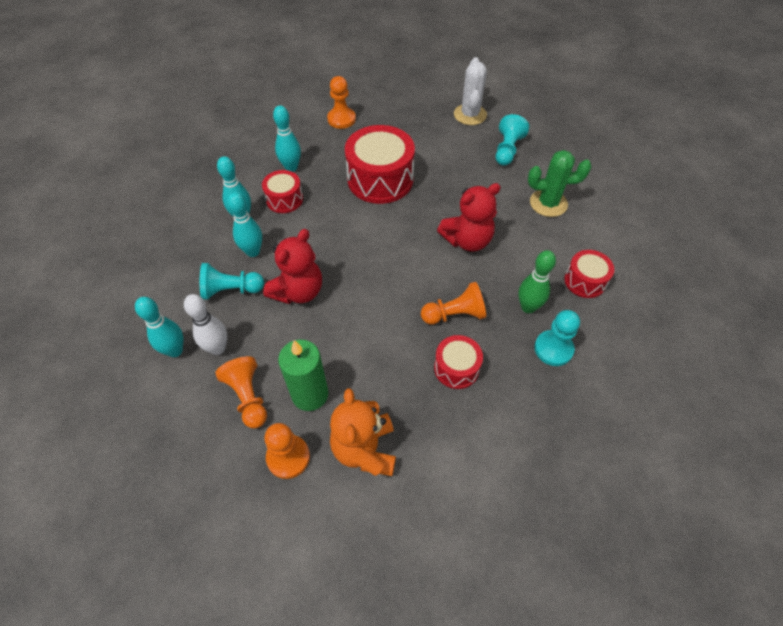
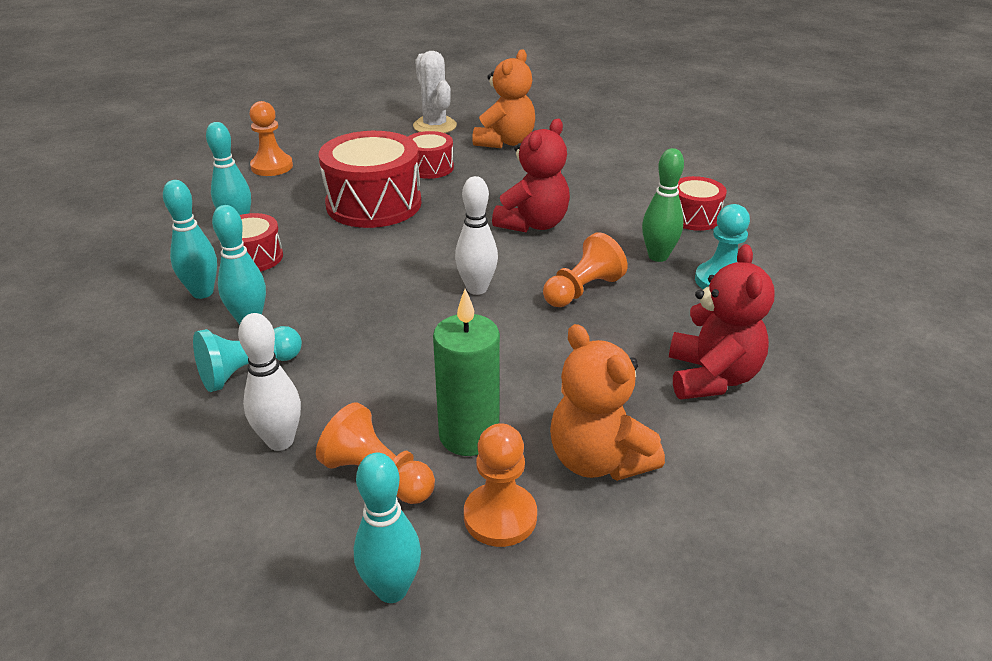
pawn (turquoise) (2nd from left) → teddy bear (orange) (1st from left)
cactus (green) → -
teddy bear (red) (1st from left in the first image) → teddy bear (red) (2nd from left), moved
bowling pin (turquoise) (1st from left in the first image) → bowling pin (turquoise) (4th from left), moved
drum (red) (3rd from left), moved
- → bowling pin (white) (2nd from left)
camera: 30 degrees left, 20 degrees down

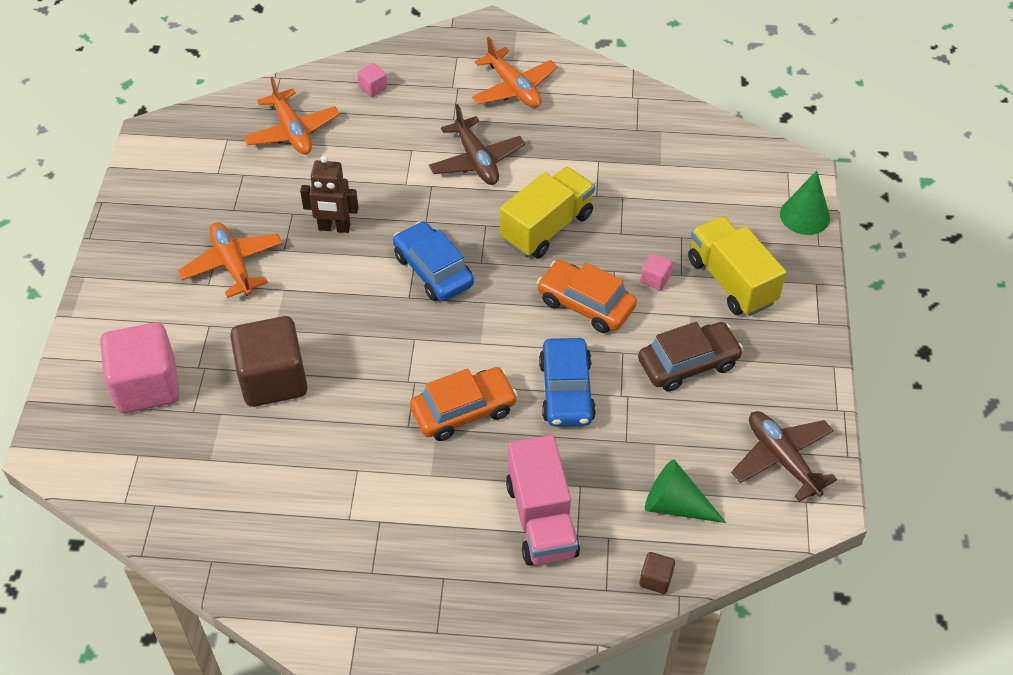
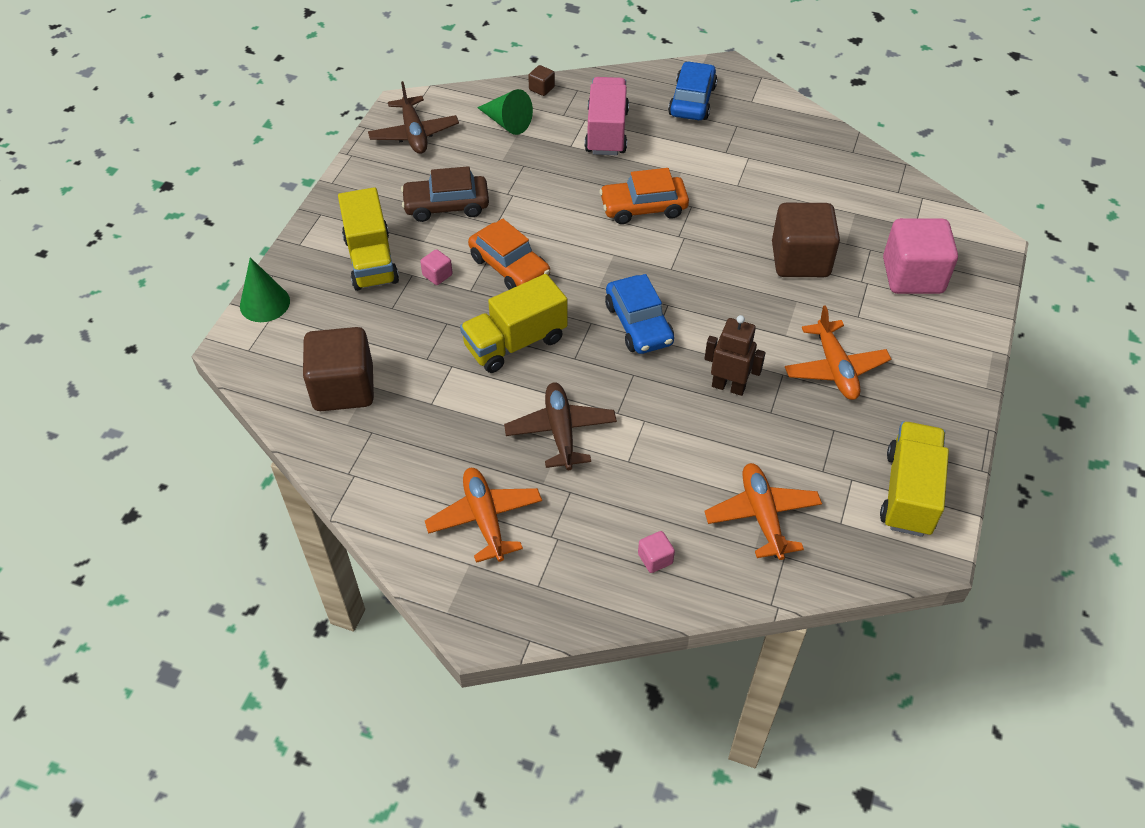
car (blue) (2nd from left), moved
- → cube (brown) (1st from left)
- → truck (yellow) (3rd from left)
camera: 165 degrees left, 0 degrees up

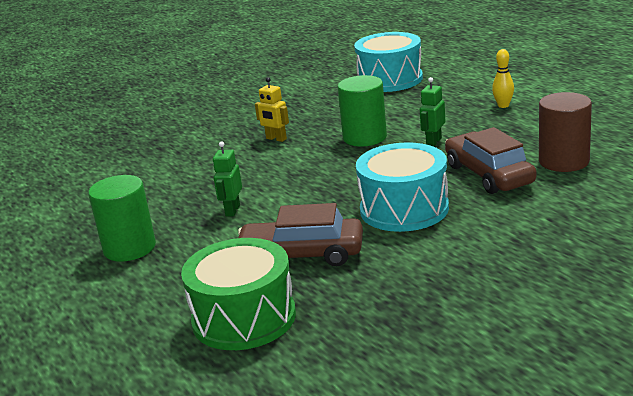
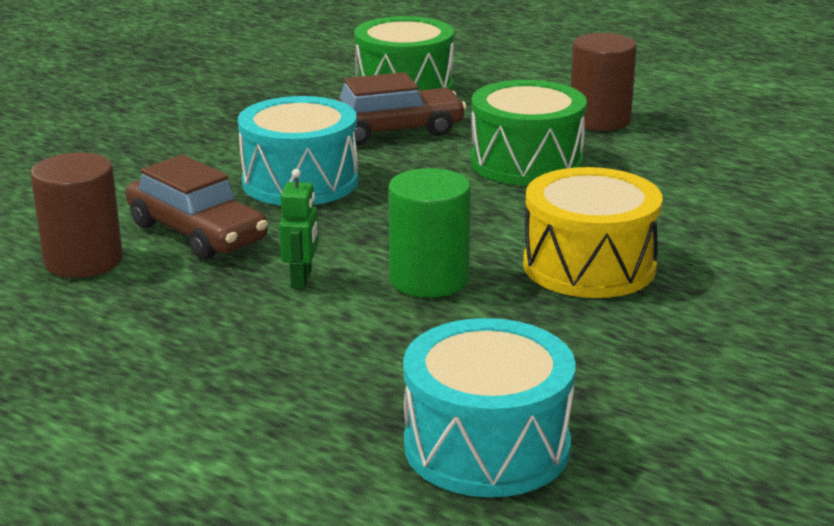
bowling pin (yellow) → -
robot (yellow) → drum (yellow)
robot (green) (1st from left) → drum (green) (2nd from left)
cylinder (green) (1st from left) → cylinder (brown) (2nd from left)
camera: 155 degrees right, 0 degrees up

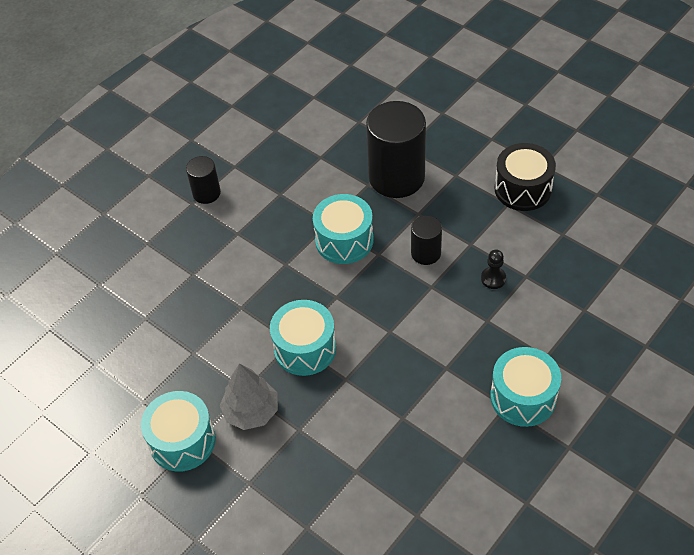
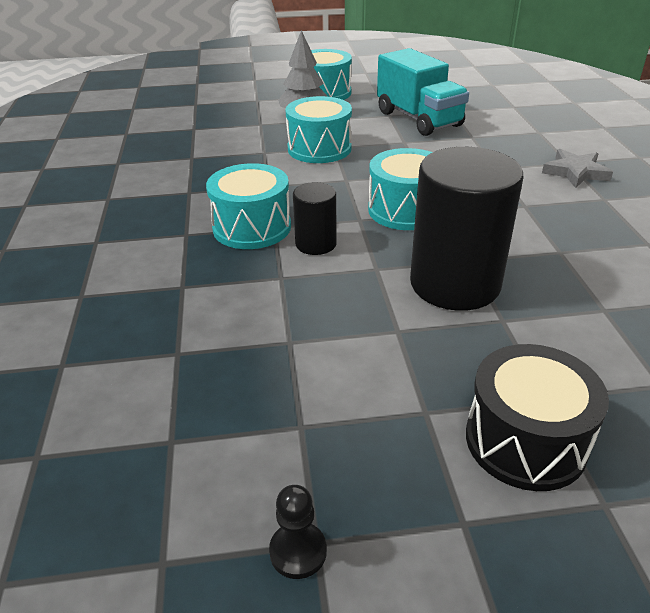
drum (black), moved
cylinder (black) (1st from left) → star (grey)
pawn (black), moved
drum (turquoise) (4th from left in the first image) → drum (turquoise) (1st from left), moved
- → truck (turquoise)
camera: 130 degrees right, 15 degrees down

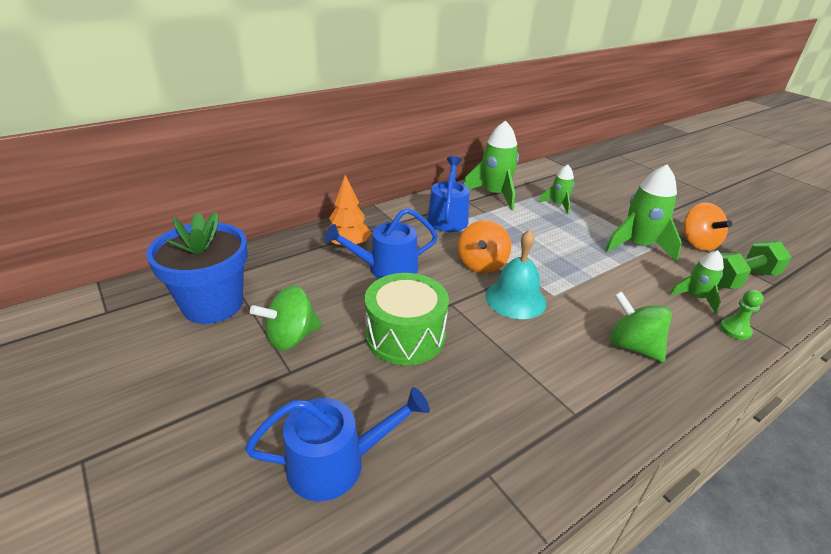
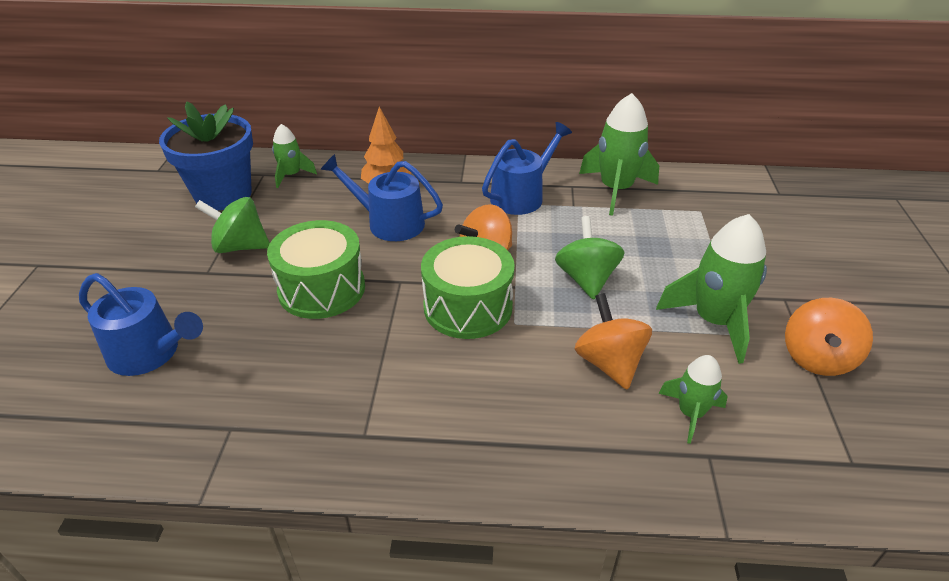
rocket (green) (2nd from left in the first image) → rocket (green) (1st from left), moved
bell (turquoise) → drum (green) (2nd from left)
dumbbell (green) → -
pawn (green) → -
spinning top (green) (2nd from left), moved
- → spinning top (orange) (2nd from left)
camera: 40 degrees right, 5 degrees up

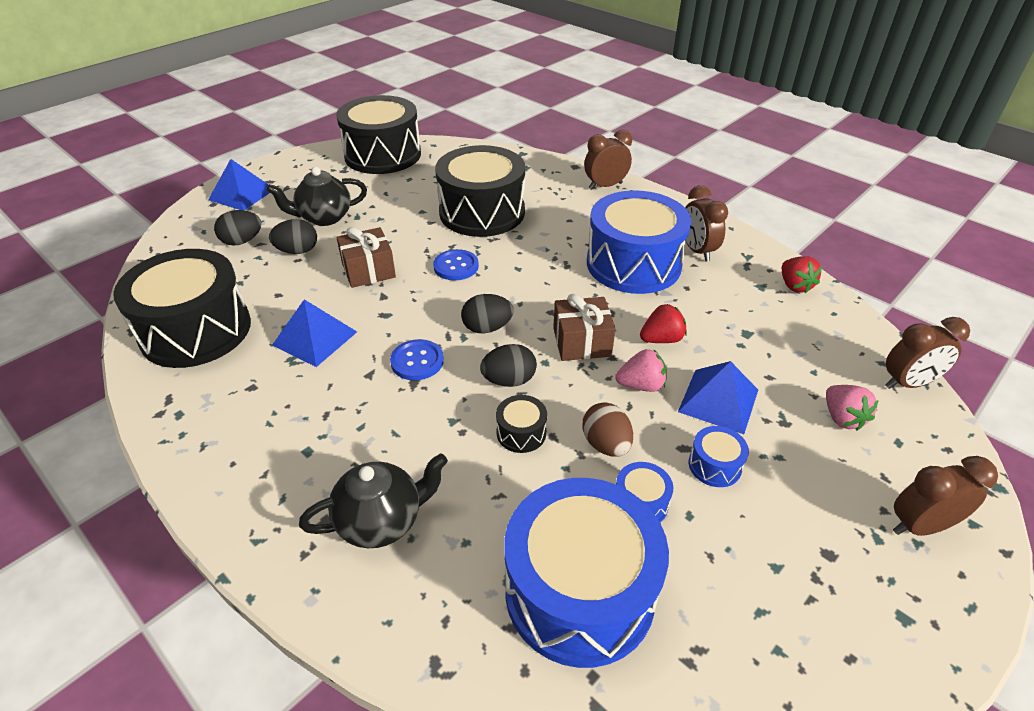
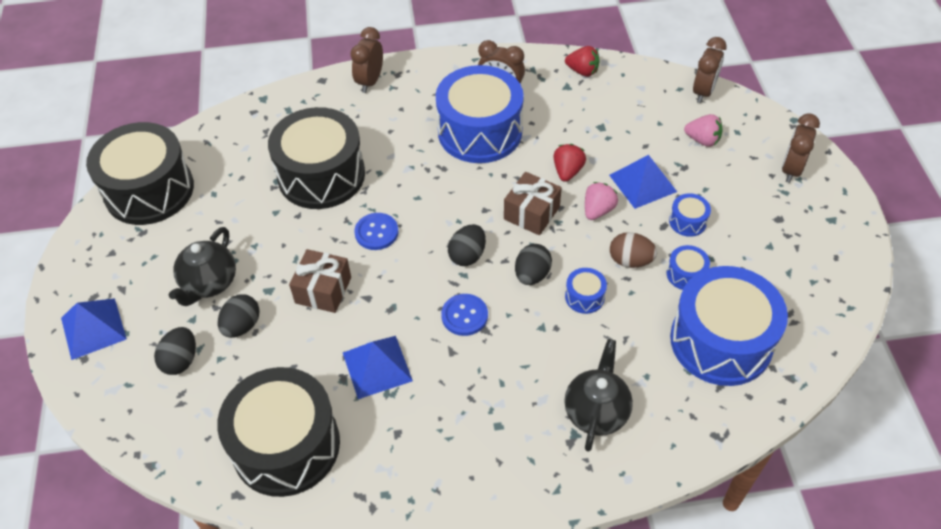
drum (black) (4th from left) → drum (blue) (2nd from left)
camera: 50 degrees left, 10 degrees up

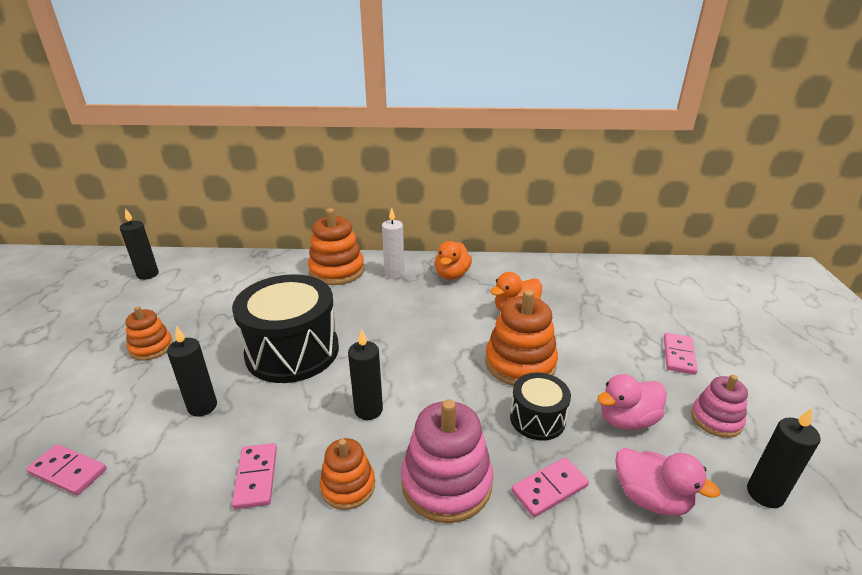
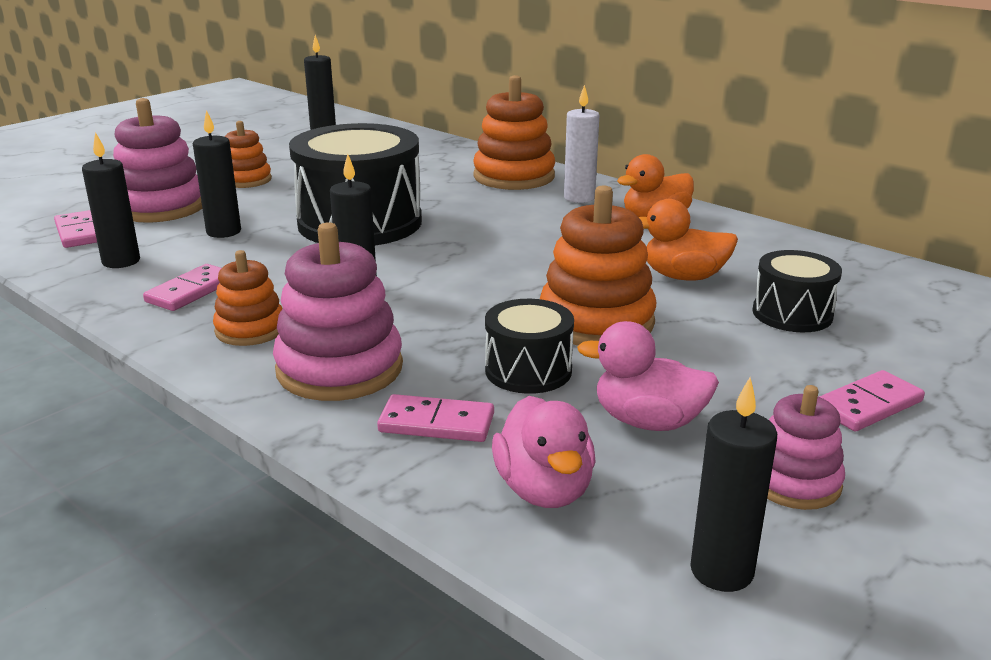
- → stacking toy (pink) (1st from left)
- → candle (black) (1st from left)
- → drum (black) (3rd from left)
camera: 40 degrees right, 5 degrees down

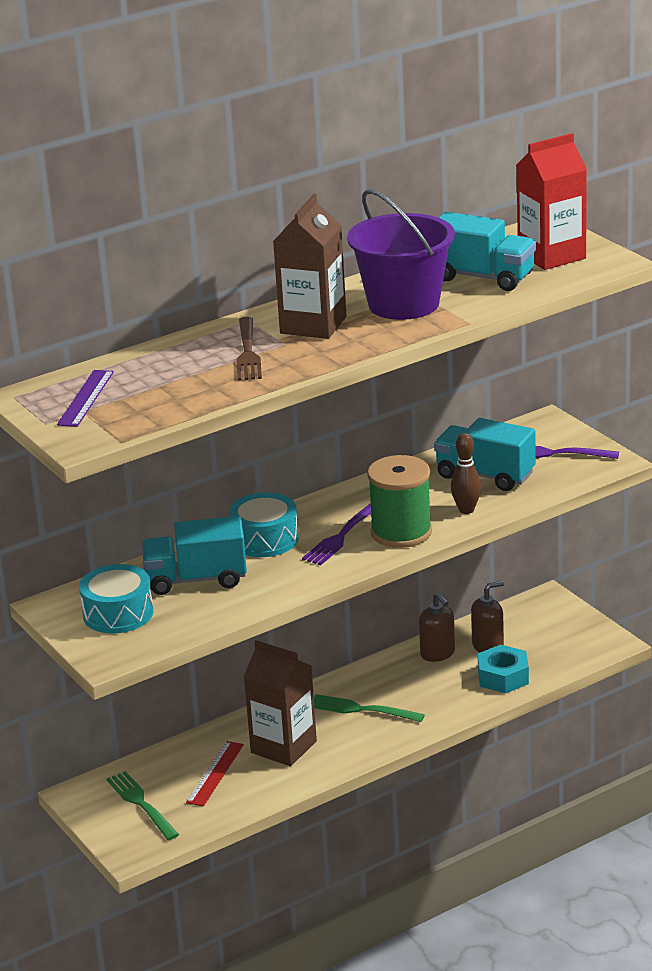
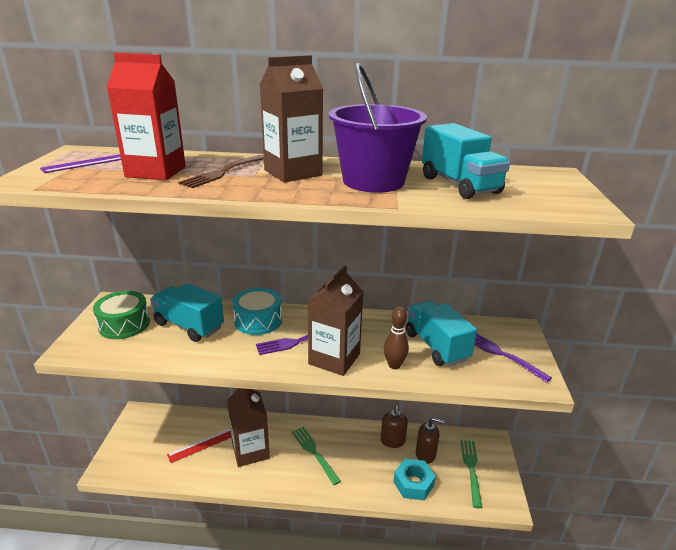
carton (red), moved
spool (green) → carton (brown) (3rd from left)
drum (turquoise) (1st from left) → drum (green)
fork (green) (1st from left in the first image) → fork (green) (2nd from left), moved
camera: 35 degrees right, 0 degrees up

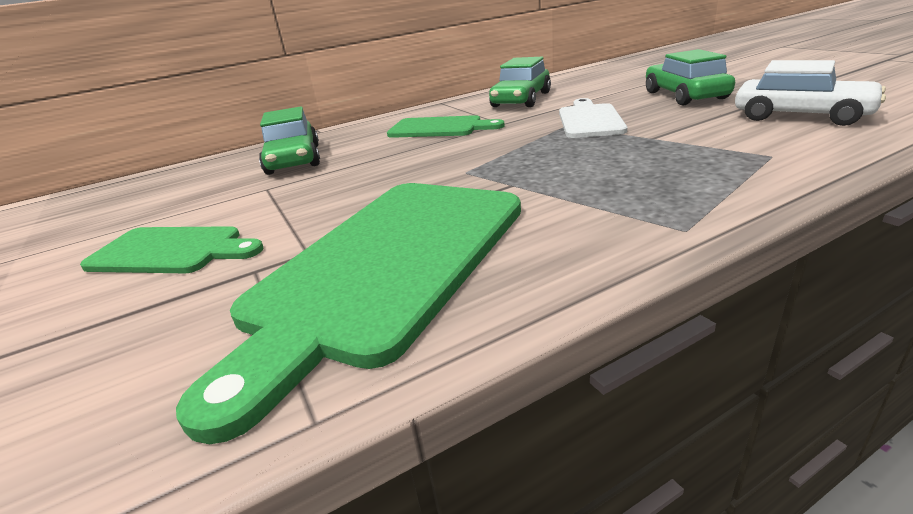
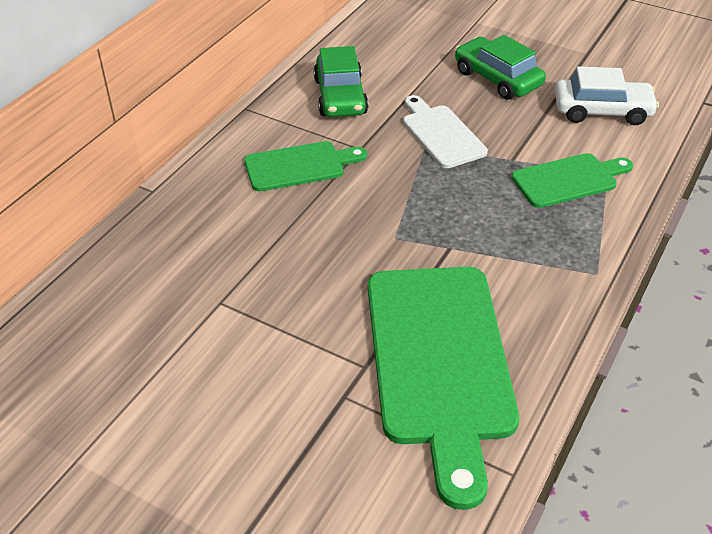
car (green) (1st from left) → -
cutting board (green) (1st from left in the first image) → cutting board (green) (3rd from left), moved
camera: 35 degrees left, 15 degrees up

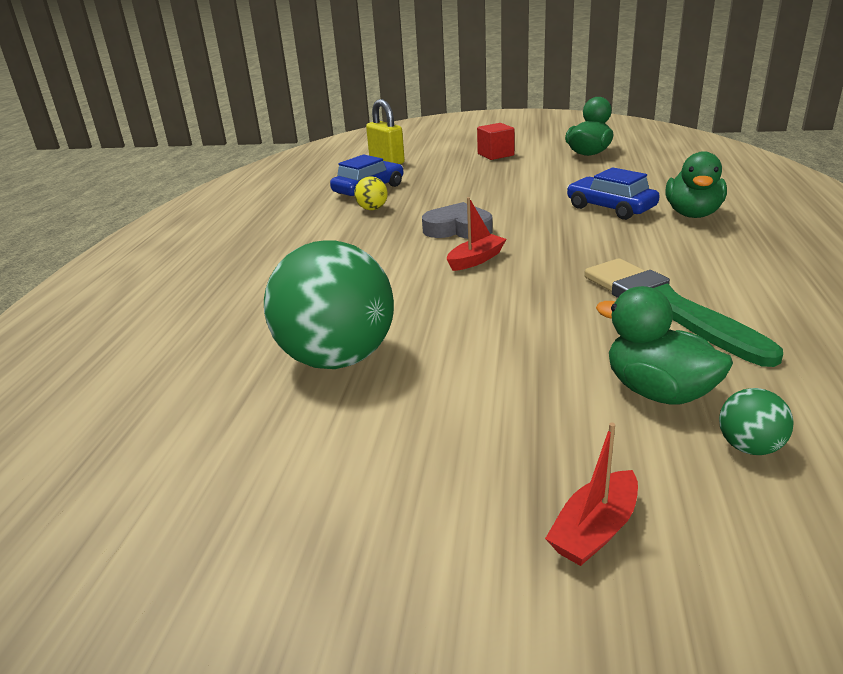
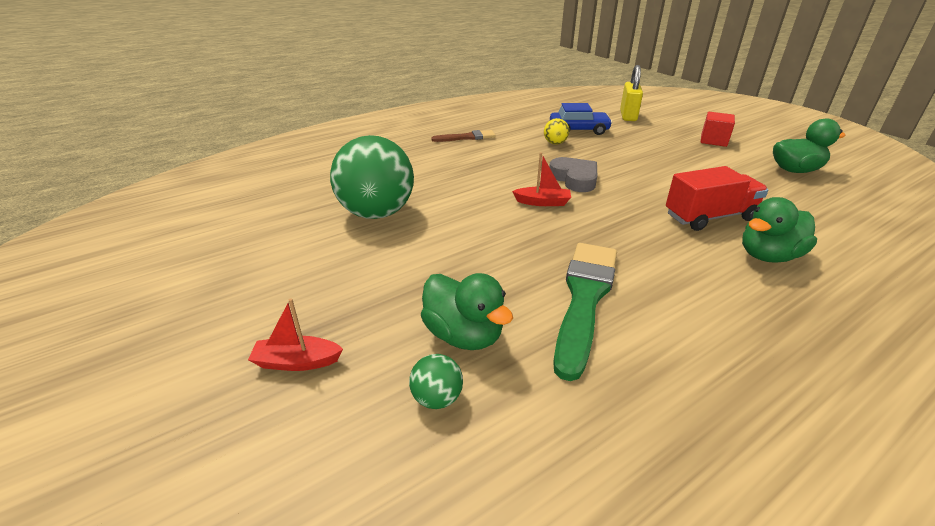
car (blue) (2nd from left) → truck (red)
duck (green) (2nd from left in the first image) → duck (green) (1st from left), 135 degrees clockwise
- → brush (brown)
camera: 45 degrees right, 5 degrees up

